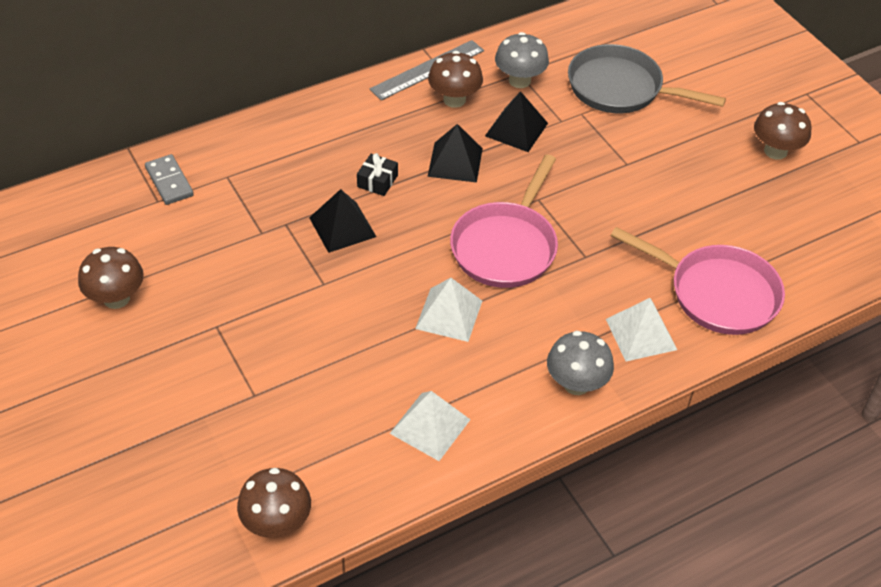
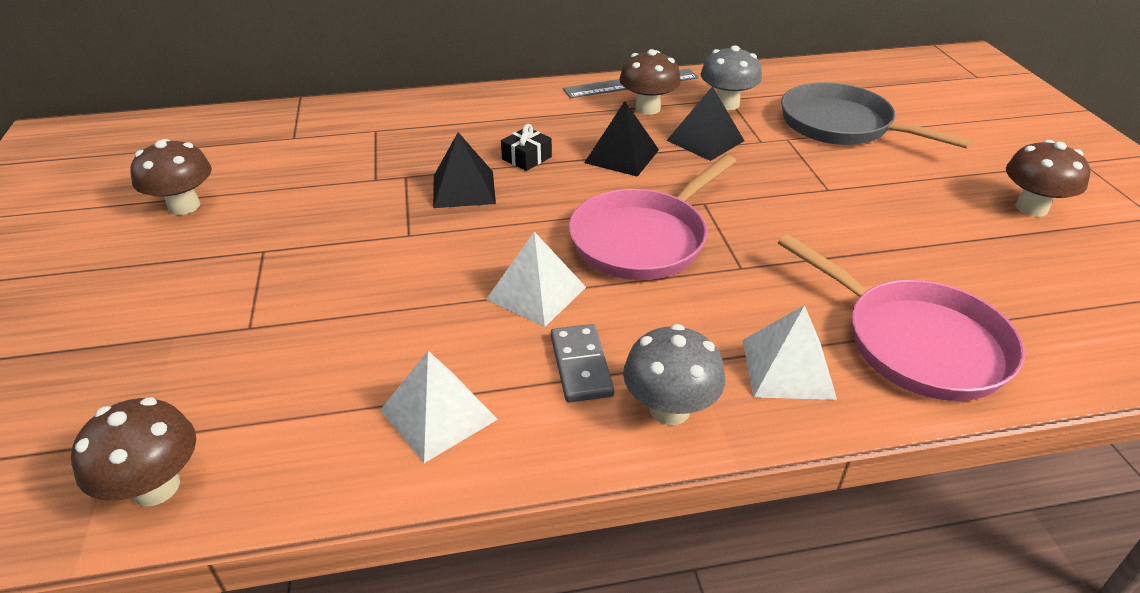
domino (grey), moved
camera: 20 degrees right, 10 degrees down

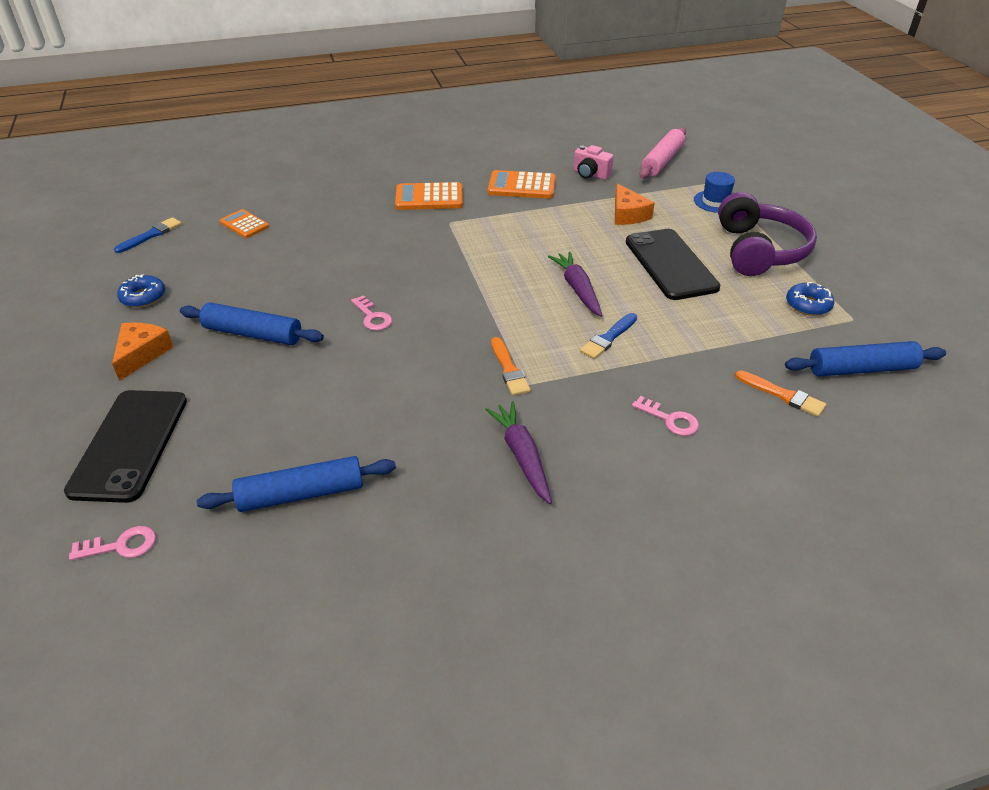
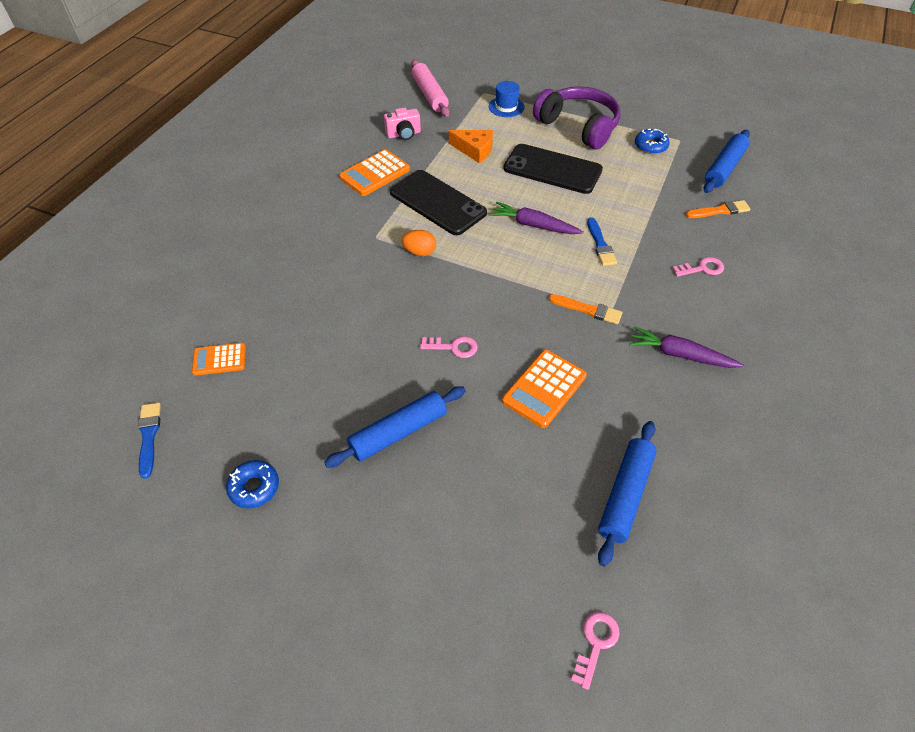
calculator (orange) (2nd from left in the first image) → calculator (orange) (3rd from left), moved
cheese (orange) (1st from left) → -
phone (black) (1st from left), moved
- → egg (orange)
camera: 50 degrees left, 10 degrees up

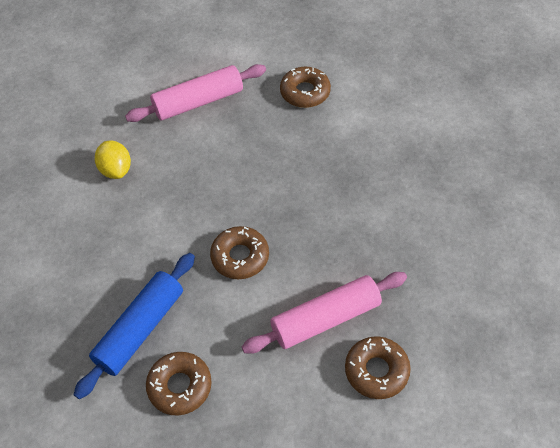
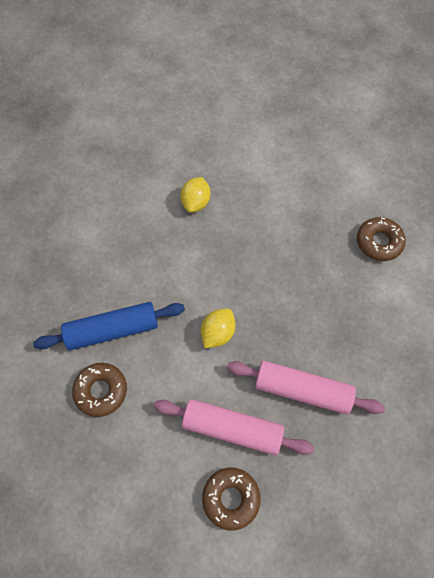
rolling pin (pink) (1st from left in the first image) → rolling pin (pink) (2nd from left), moved
donut (brown) (2nd from left) → lemon (yellow) (2nd from left)
camera: 40 degrees right, 10 degrees up

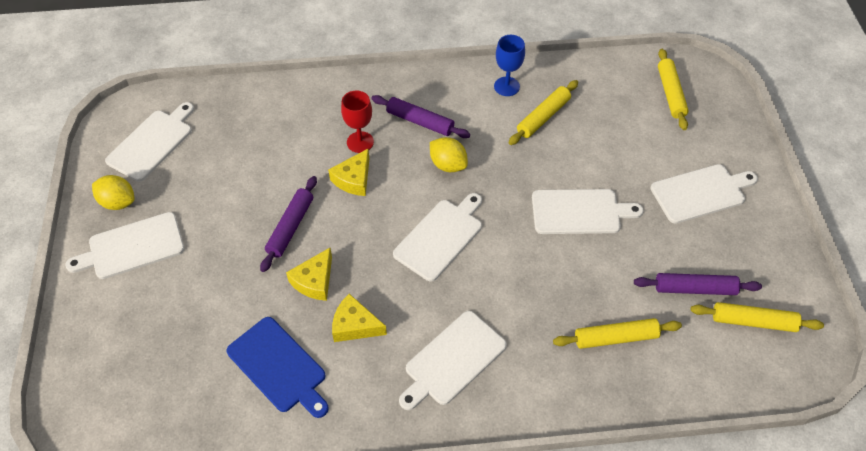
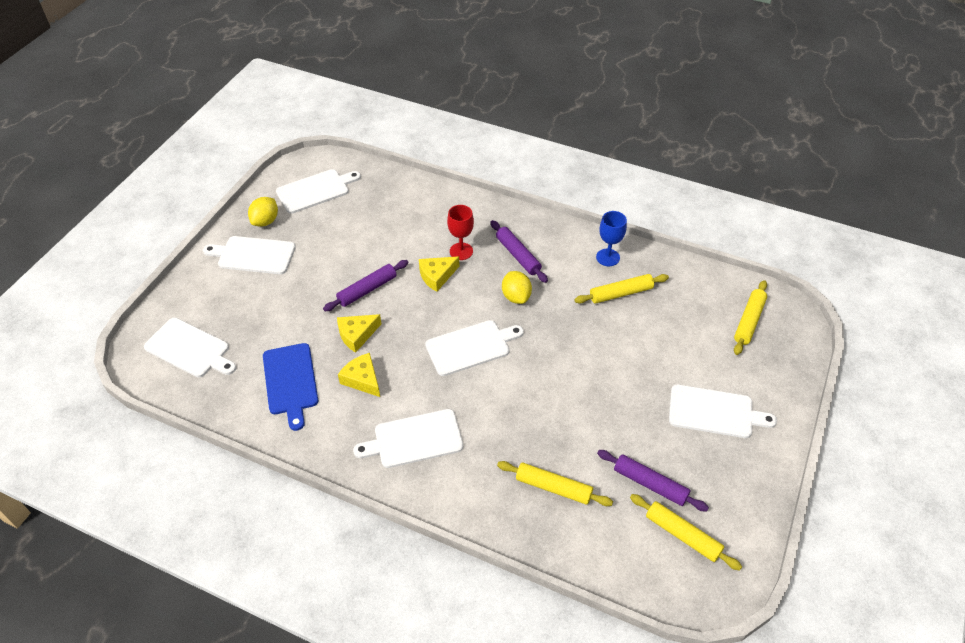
lemon (yellow) (1st from left), 60 degrees clockwise
cutting board (white) (5th from left in the first image) → cutting board (white) (1st from left), moved
camera: 30 degrees right, 5 degrees down

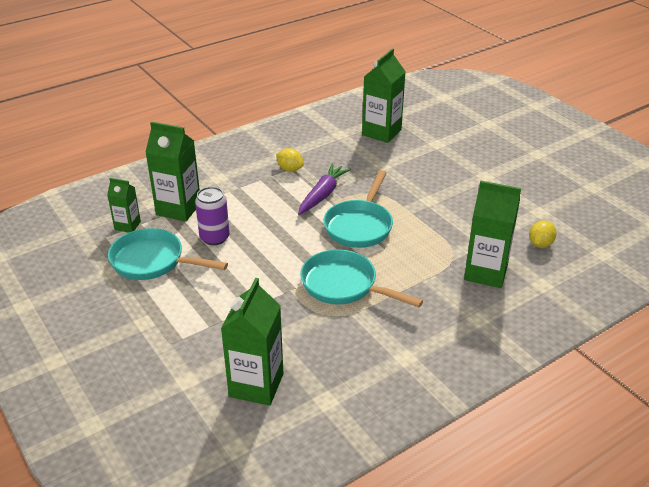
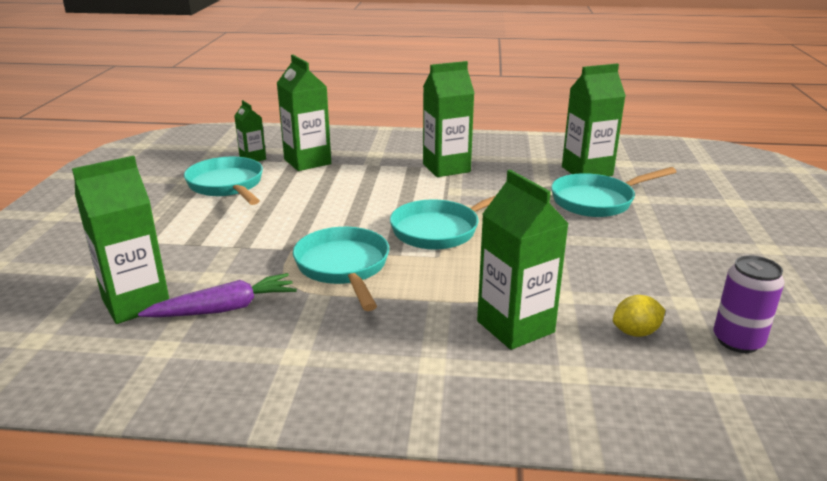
lemon (yellow) (1st from left) → carton (green) (4th from left)
carrot (purple), moved
can (purple), moved
- → pan (turquoise) (4th from left)
camera: 40 degrees right, 10 degrees down

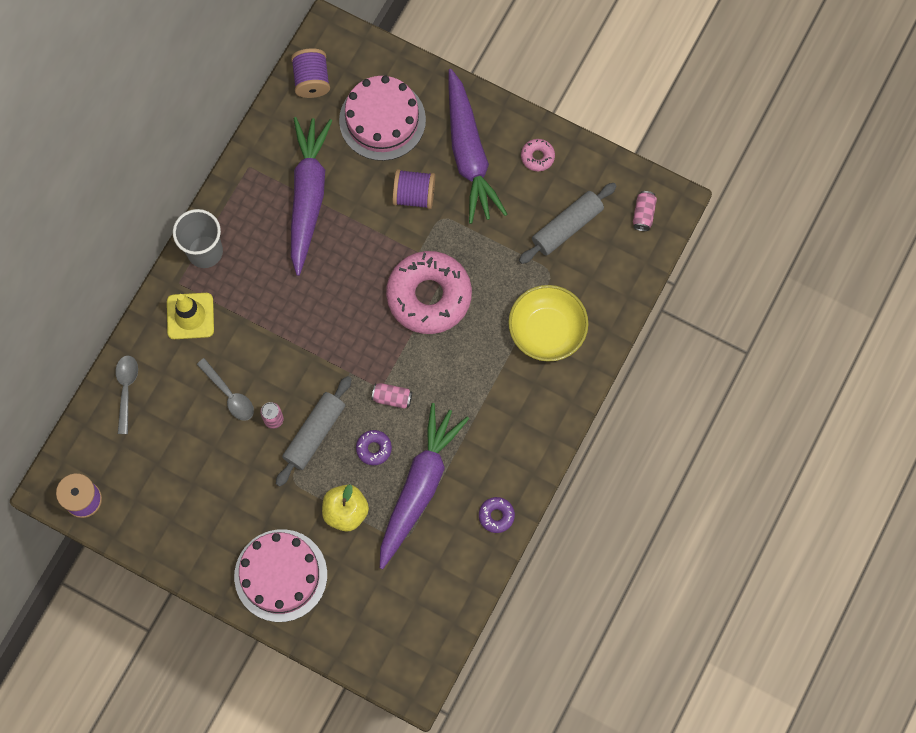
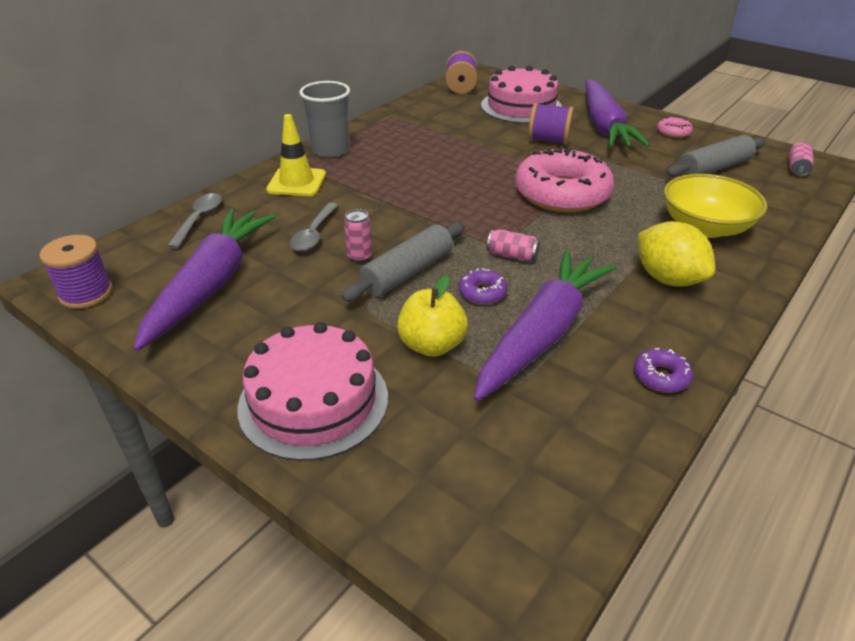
carrot (purple) (1st from left), moved
spoon (grey) (2nd from left), 45 degrees clockwise
- → lemon (yellow)
camera: 10 degrees right, 35 degrees down

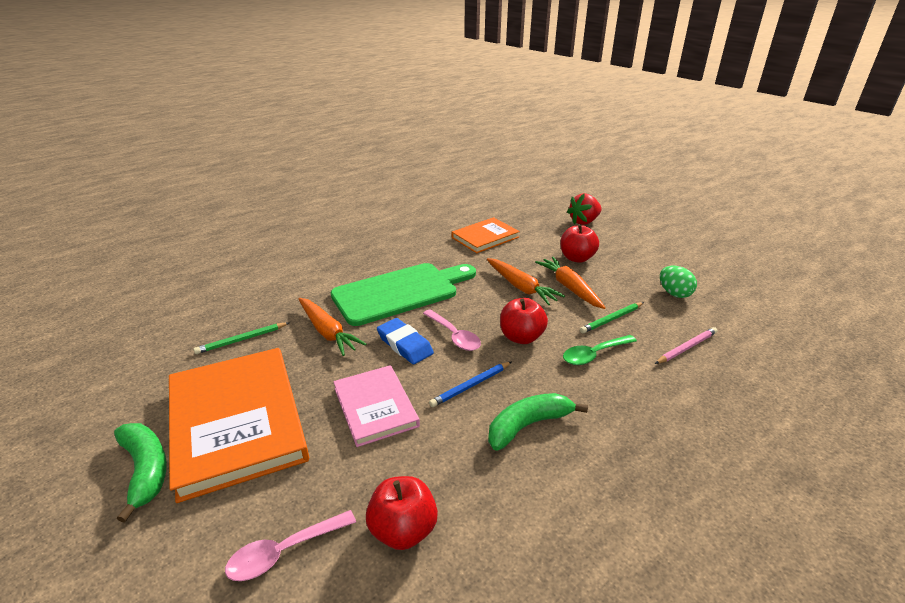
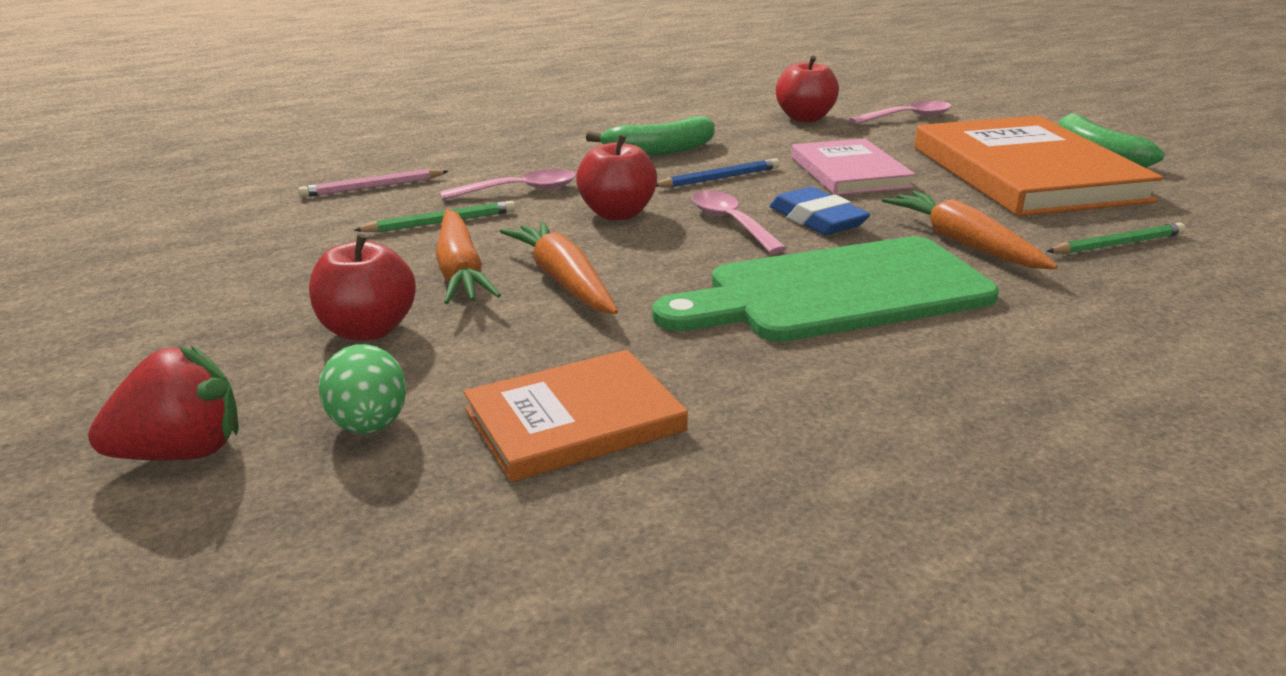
egg (green), moved
spoon (green) → spoon (pink) (1st from left)
camera: 170 degrees left, 5 degrees down

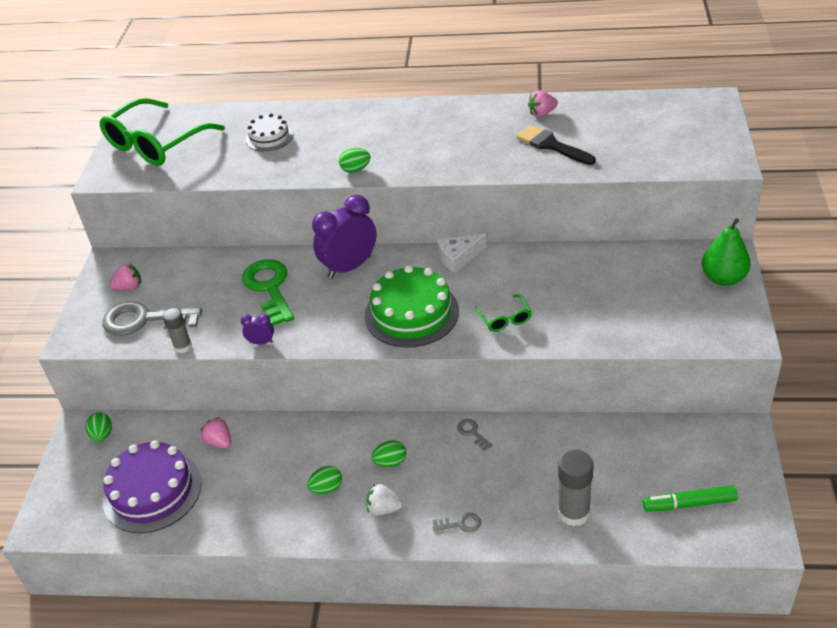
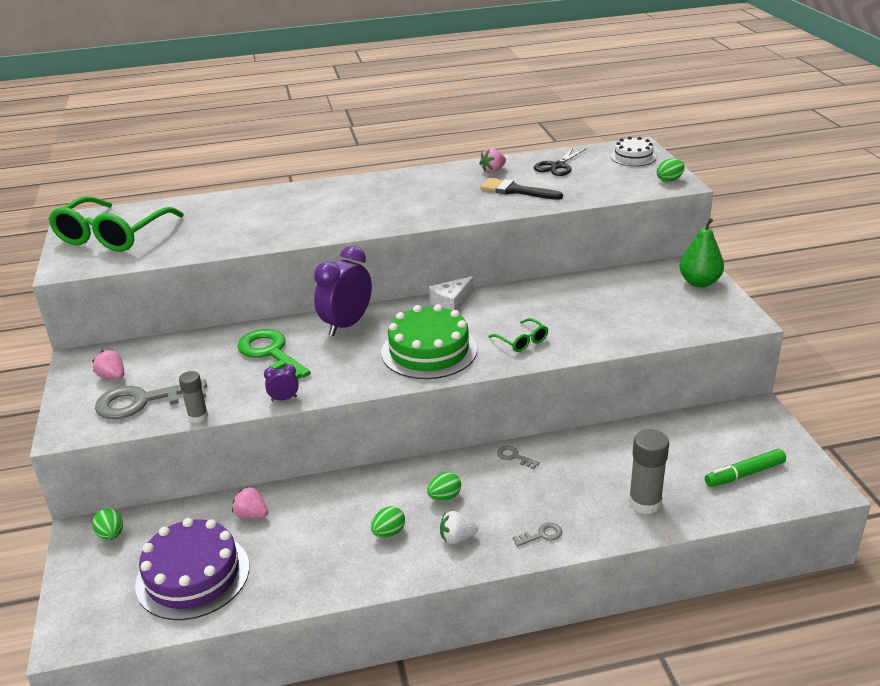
cake (white), moved
egg (green) (3rd from left in the first image) → egg (green) (4th from left), moved
strawberry (pink) (1st from left), 105 degrees counterclockwise
- → scissors (black)
camera: 20 degrees left, 10 degrees down

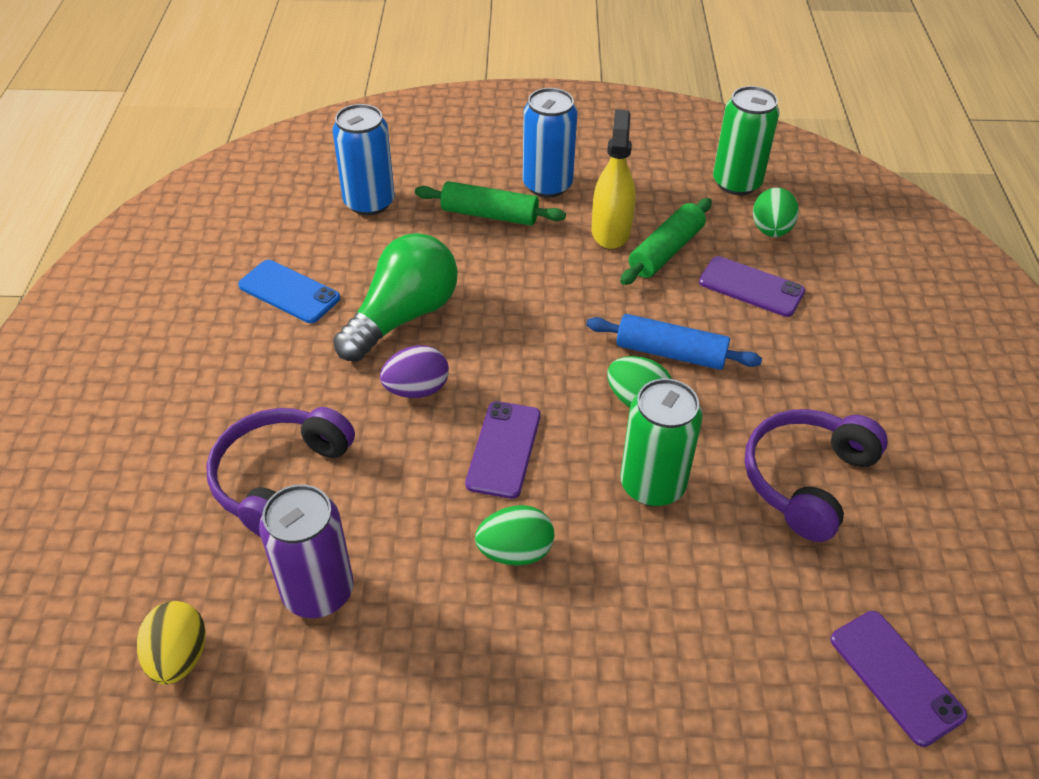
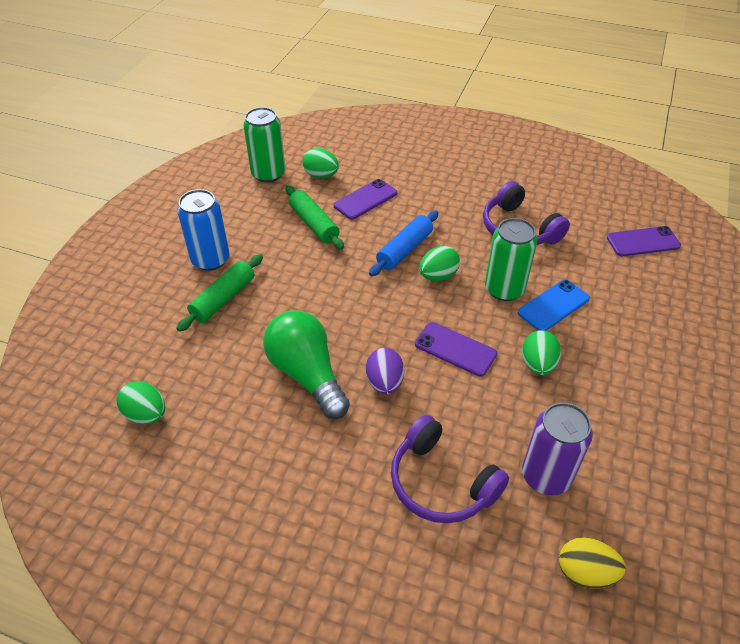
can (blue) (1st from left) → -
spray bottle (yellow) → -
phone (blue), moved
- → egg (green) (1st from left)
camera: 70 degrees left, 0 degrees up

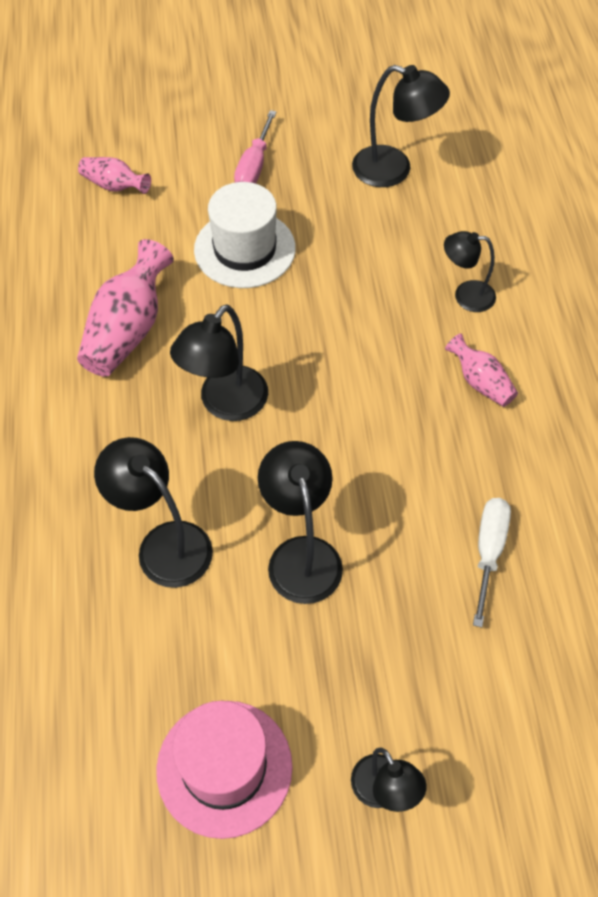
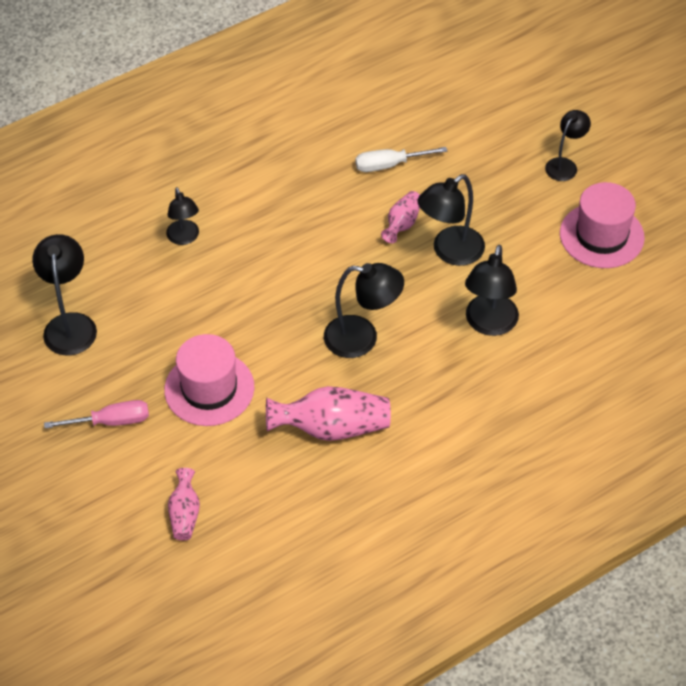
hat (white) → hat (pink) (1st from left)
vase (pink) (3rd from left), moved
camera: 115 degrees left, 5 degrees down

